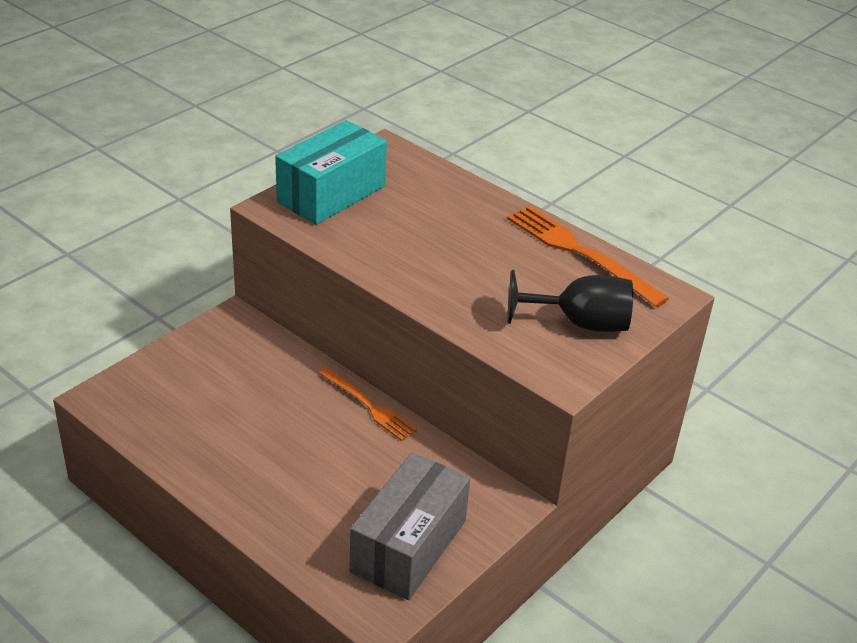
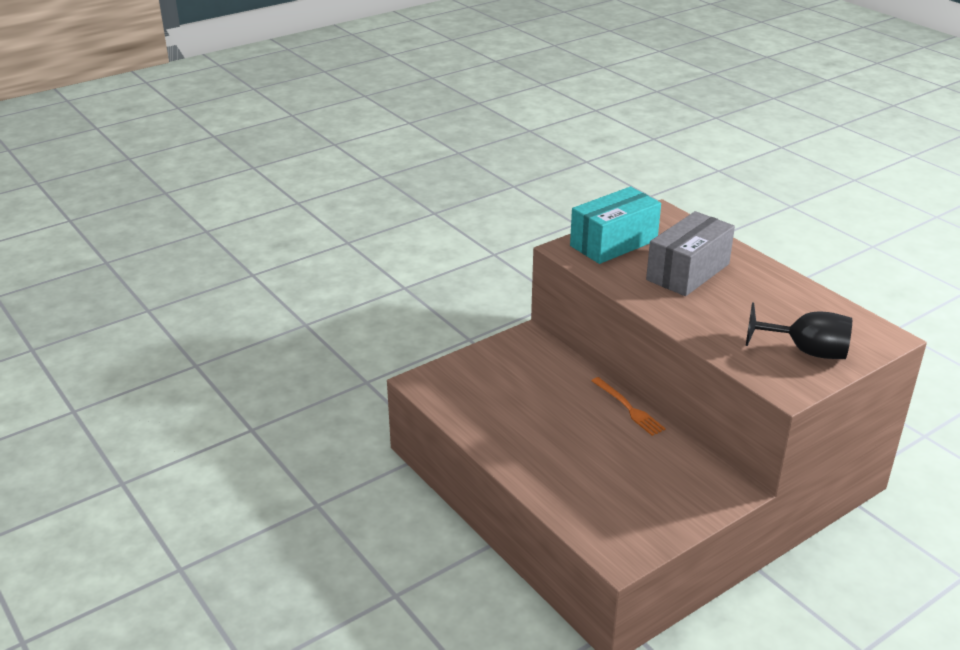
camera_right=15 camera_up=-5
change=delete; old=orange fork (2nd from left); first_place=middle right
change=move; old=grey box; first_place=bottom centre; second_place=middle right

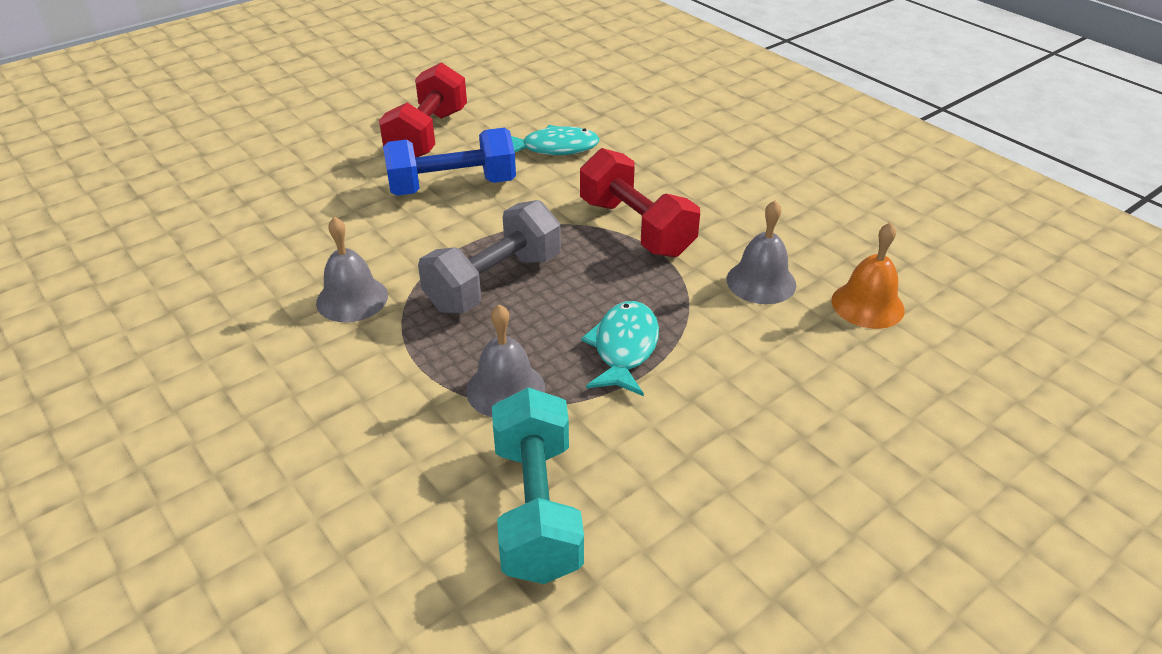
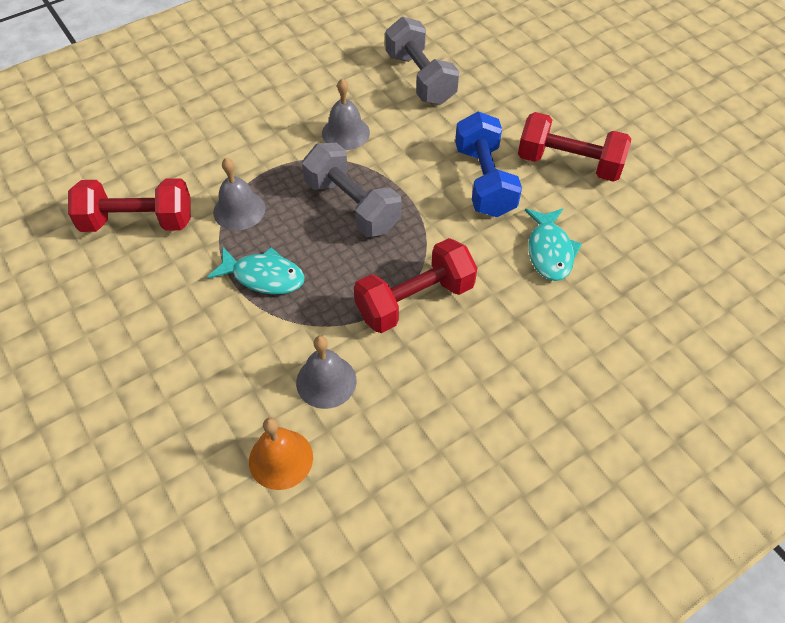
camera_right=95 camera_up=15
change=recolor; old=turquoise dumbbell; new=red dumbbell (1st from left); first_place=bottom centre; second_place=top left
change=insert; new=grey dumbbell (2nd from left); second_place=top centre

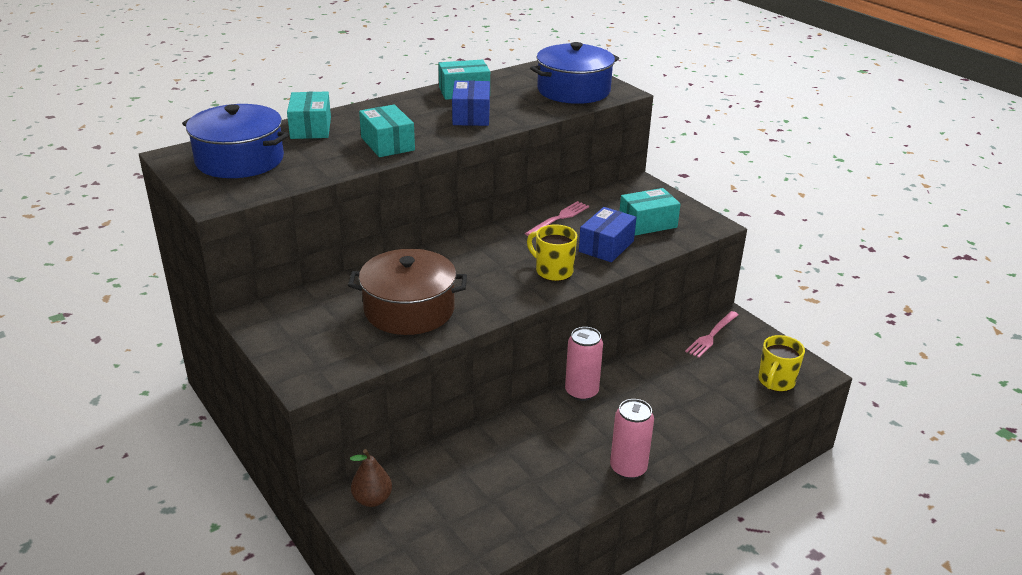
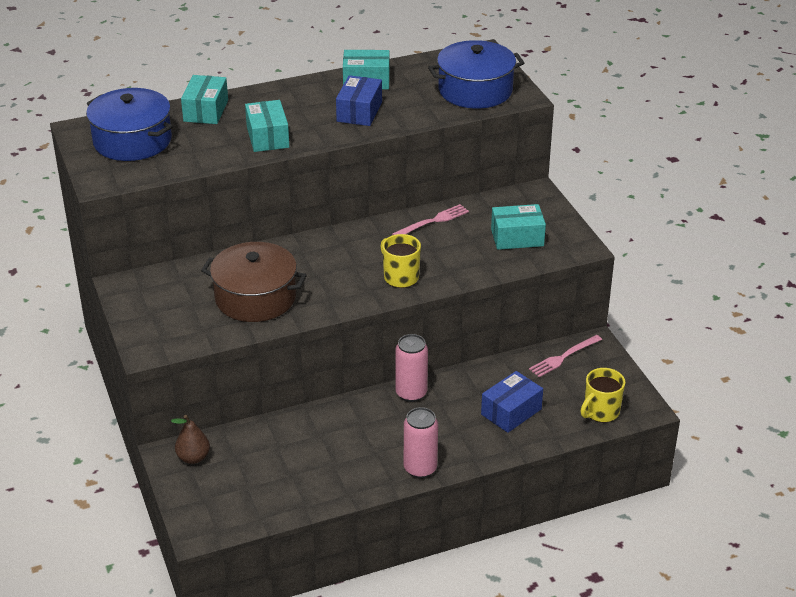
camera_right=15 camera_up=5
change=move; old=blue box (2nd from left); first_place=centre; second_place=bottom centre

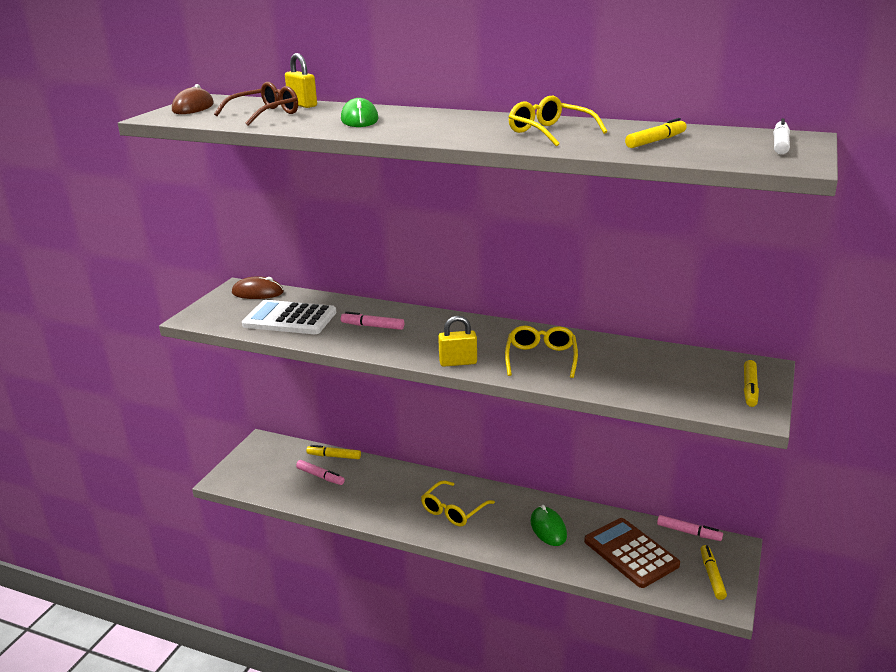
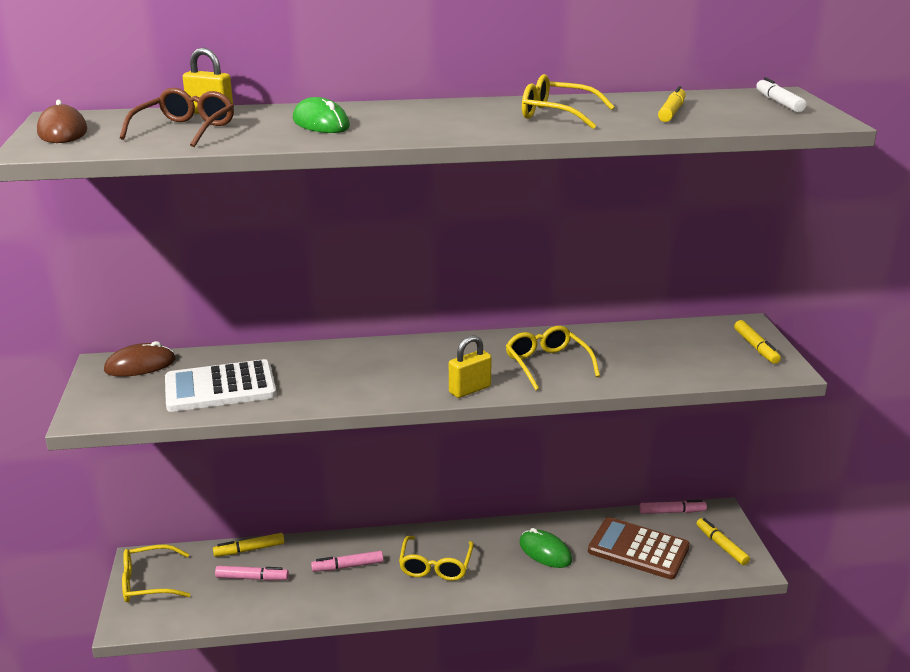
camera_right=-30 camera_up=0
change=move; old=pink marker (2nd from left); first_place=centre; second_place=bottom centre
change=insert; new=yellow glasses (1st from left); second_place=bottom left

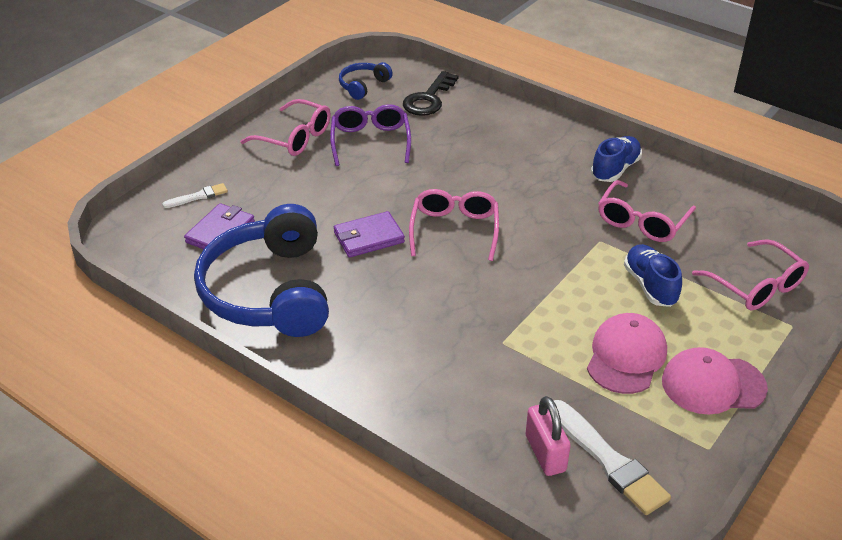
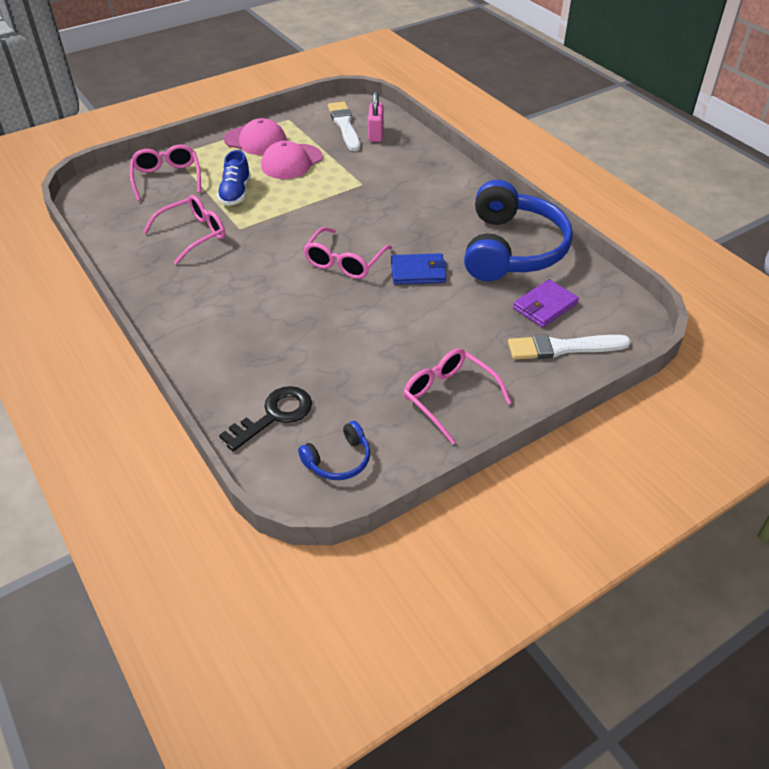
camera_right=-160 camera_up=5
change=delete; old=purple glasses; first_place=top centre
change=delete; old=blue shoe (1st from left); first_place=top right
change=resize; old=white brush (1st from left in the first image); first_place=middle left; second_place=middle right; factor=1.87
change=recolor; old=purple wallet (2nd from left); new=blue wallet; first_place=centre; second_place=centre

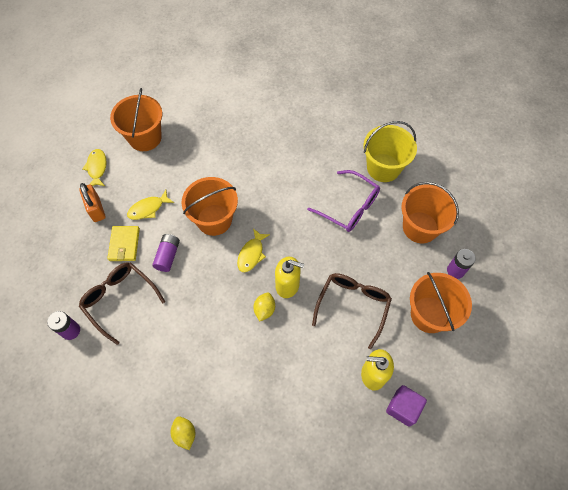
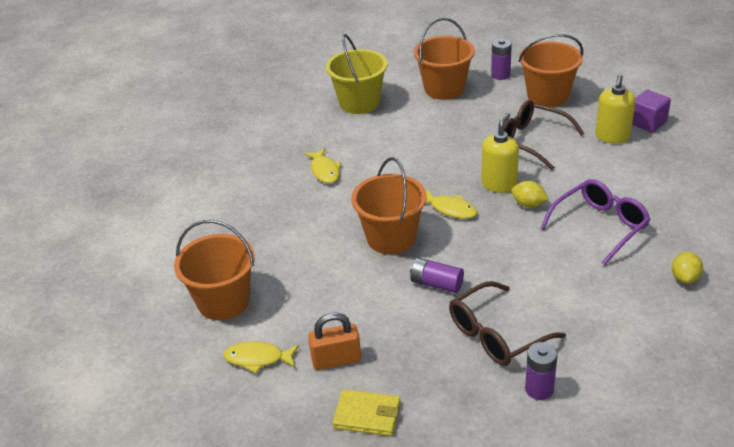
camera_right=-75 camera_up=-25
change=move; old=purple glasses; first_place=centre; second_place=middle right
change=move; old=yellow fish (2nd from left); first_place=middle left; second_place=centre
change=move; old=yellow wallet; first_place=middle left; second_place=bottom centre
change=rotate; old=yellow lemon (1st from left in the first image); first_place=bottom left; second_place=middle right; degrees=-60

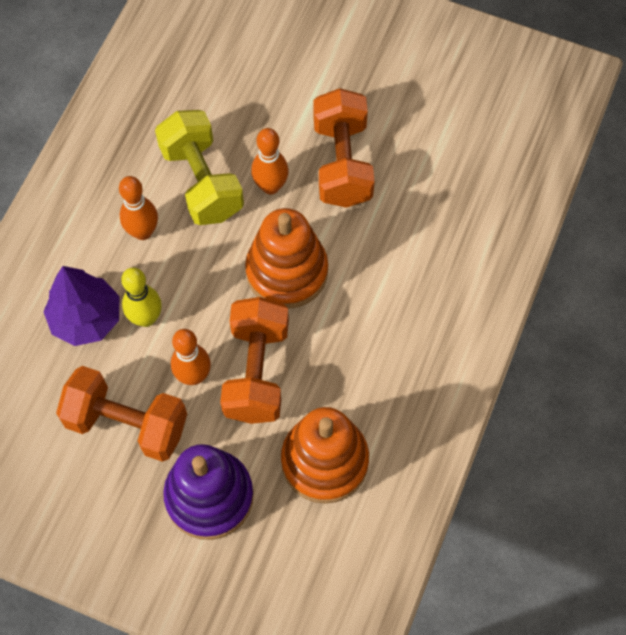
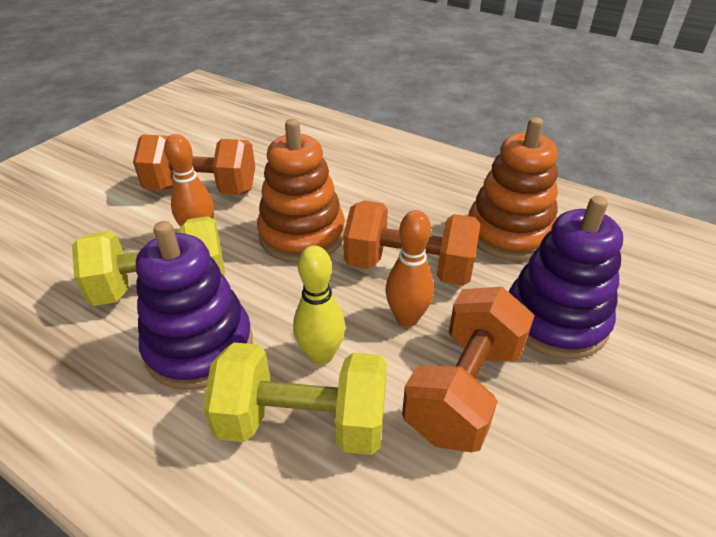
camera_right=-80 camera_up=-25
change=replace; old=orange bowling pin (1st from left); new=purple stacking toy (1st from left); first_place=top left; second_place=middle left
change=replace; old=purple tree; new=yellow dumbbell (2nd from left); first_place=middle left; second_place=bottom centre

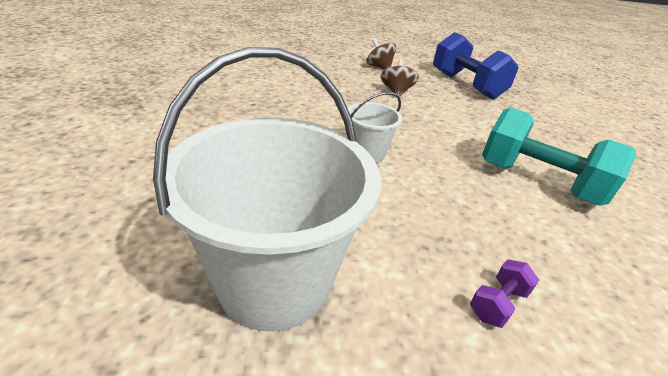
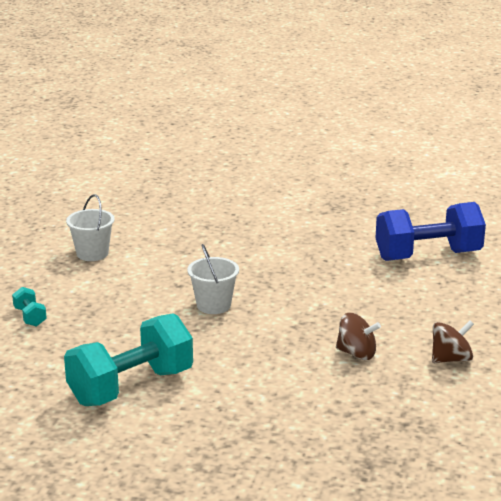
camera_right=110 camera_up=-10
change=move; old=blue dumbbell; first_place=top right; second_place=middle right
change=resize; old=white bucket (1st from left); first_place=centre; second_place=middle left; factor=0.48
change=recolor; old=purple dumbbell; new=turquoise dumbbell (1st from left); first_place=bottom right; second_place=middle left

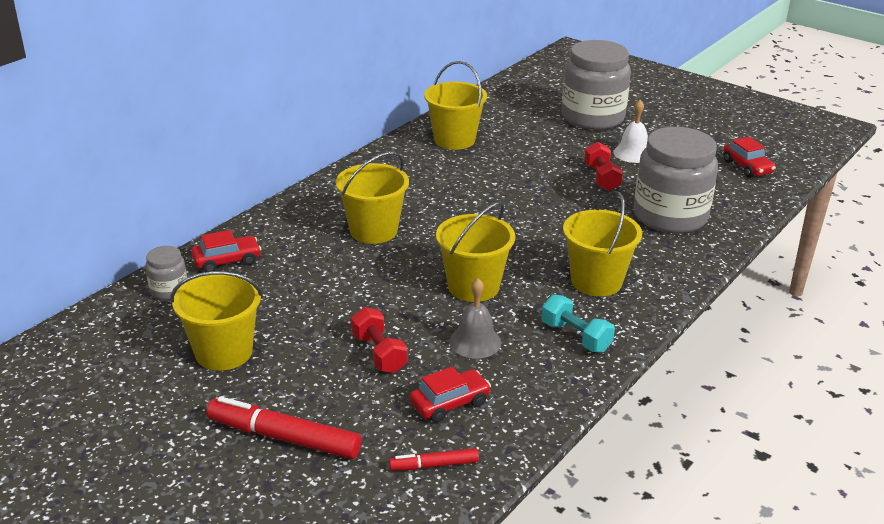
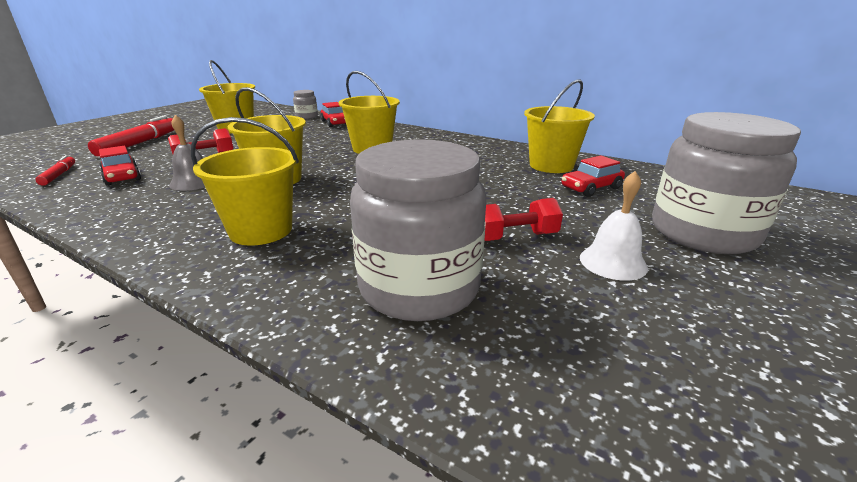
camera_right=85 camera_up=-5
change=move; old=red car (3rd from left); first_place=top right; second_place=middle right
change=delete; old=turquoise dumbbell; first_place=centre

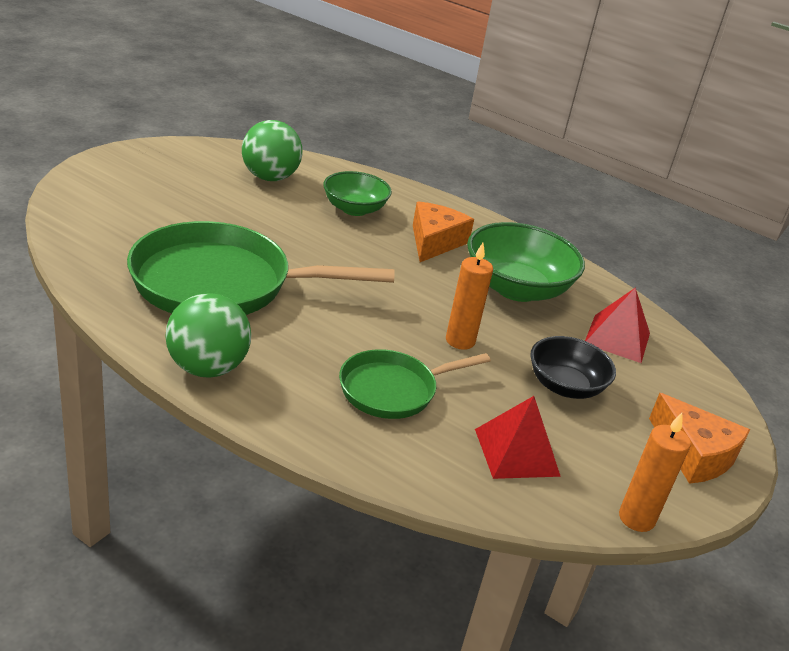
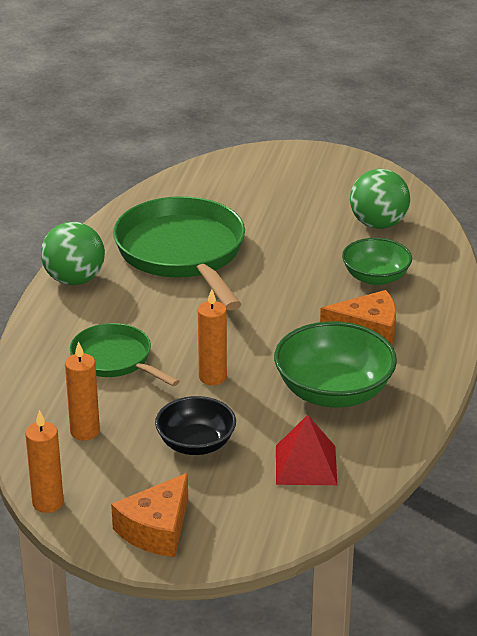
camera_right=75 camera_up=0
change=replace; old=red pyramid (1st from left); new=orange candle (2nd from left); first_place=bottom centre; second_place=middle left

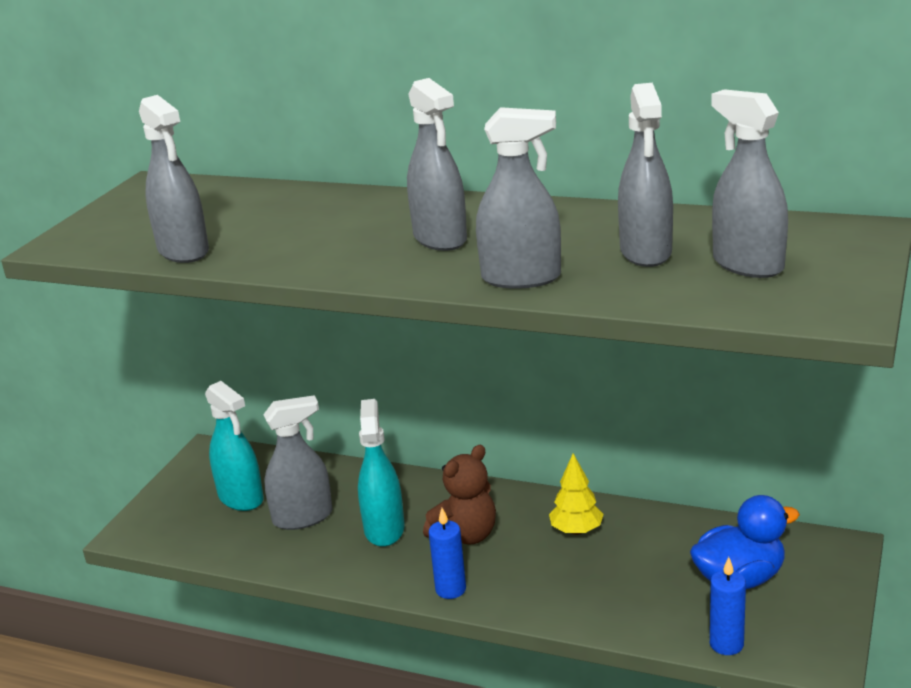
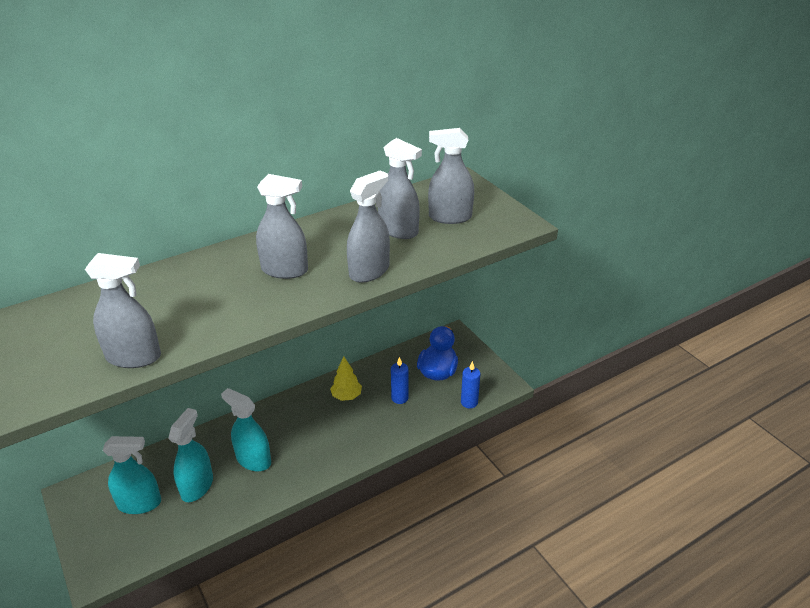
camera_right=-55 camera_up=10
change=recolor; old=grey spray bottle (2nd from left); new=turquoise spray bottle (2nd from left); first_place=bottom left; second_place=bottom left
change=delete; old=brown teddy bear; first_place=bottom centre
change=move; old=blue candle (1st from left); first_place=bottom centre; second_place=centre

